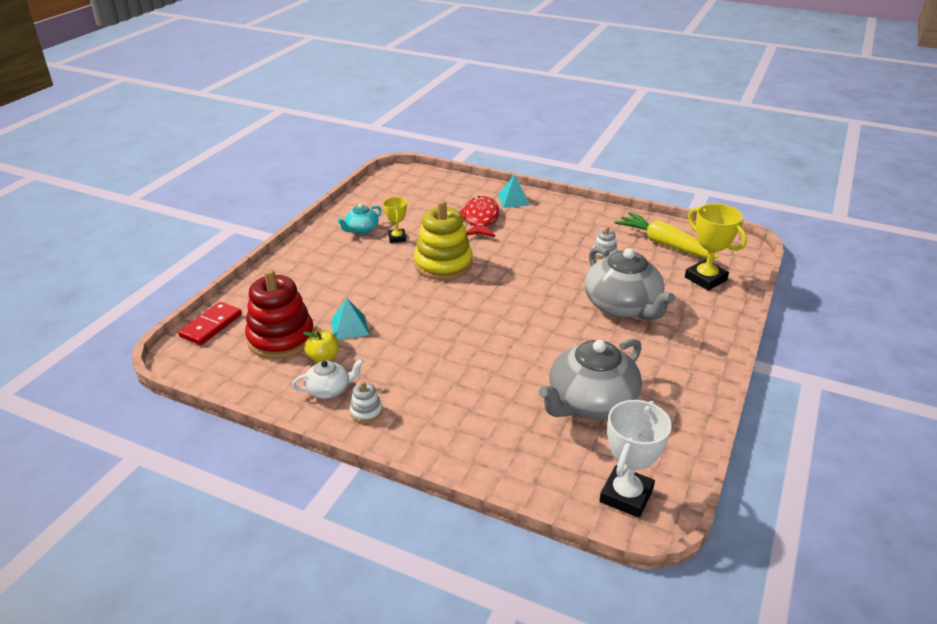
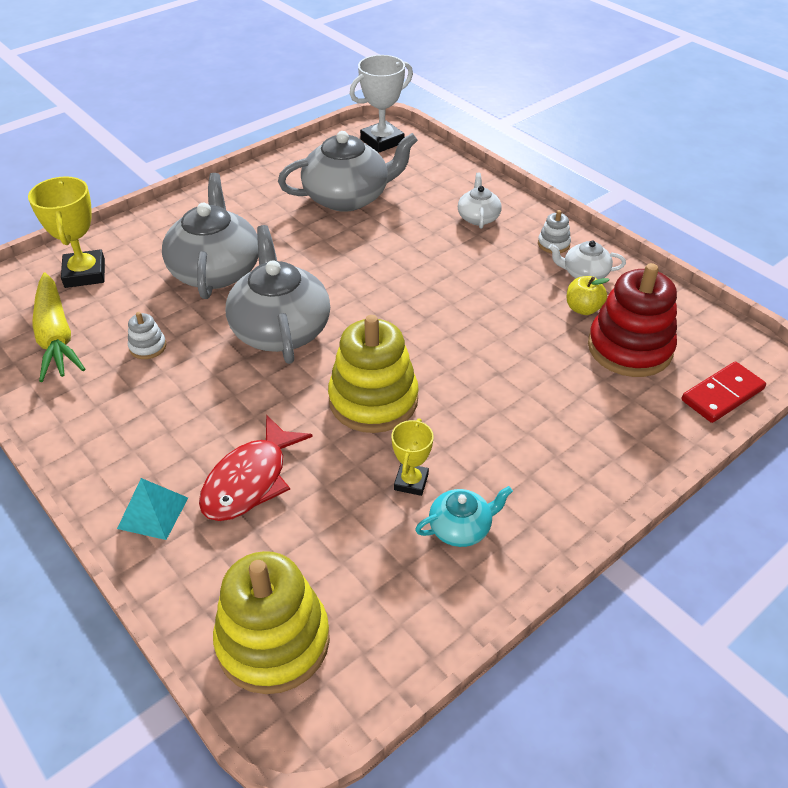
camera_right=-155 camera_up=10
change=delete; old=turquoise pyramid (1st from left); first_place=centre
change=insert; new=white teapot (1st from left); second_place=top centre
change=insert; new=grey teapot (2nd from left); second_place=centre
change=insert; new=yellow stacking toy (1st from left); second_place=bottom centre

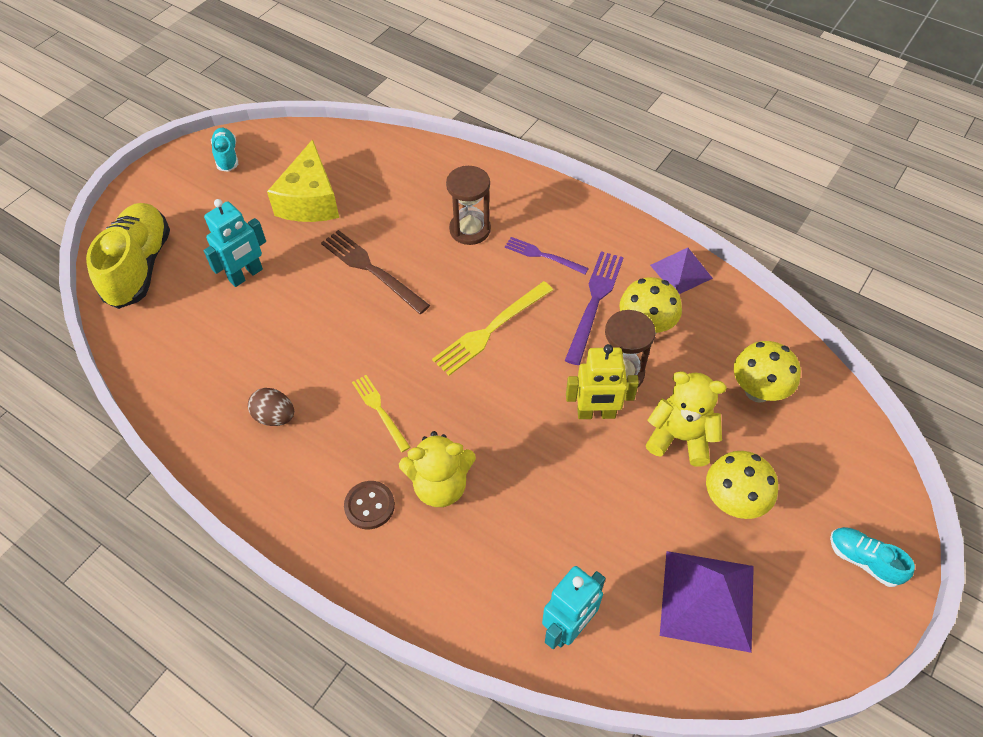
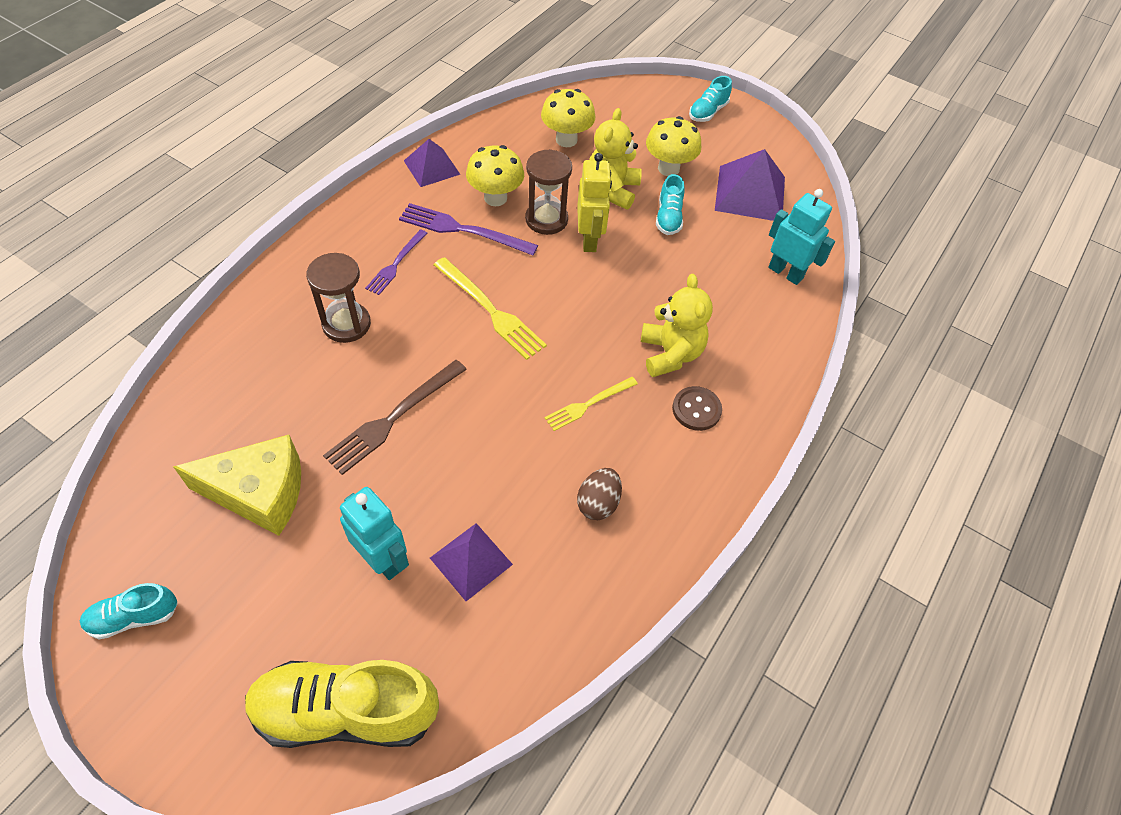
camera_right=-95 camera_up=0
change=insert; new=turquoise shoe (2nd from left); second_place=top centre
change=insert; new=purple pyramid (2nd from left); second_place=bottom centre

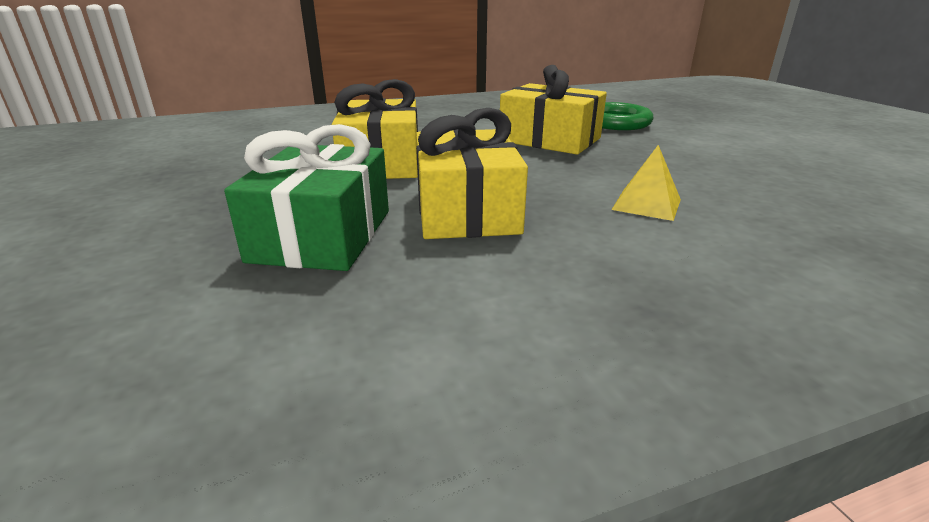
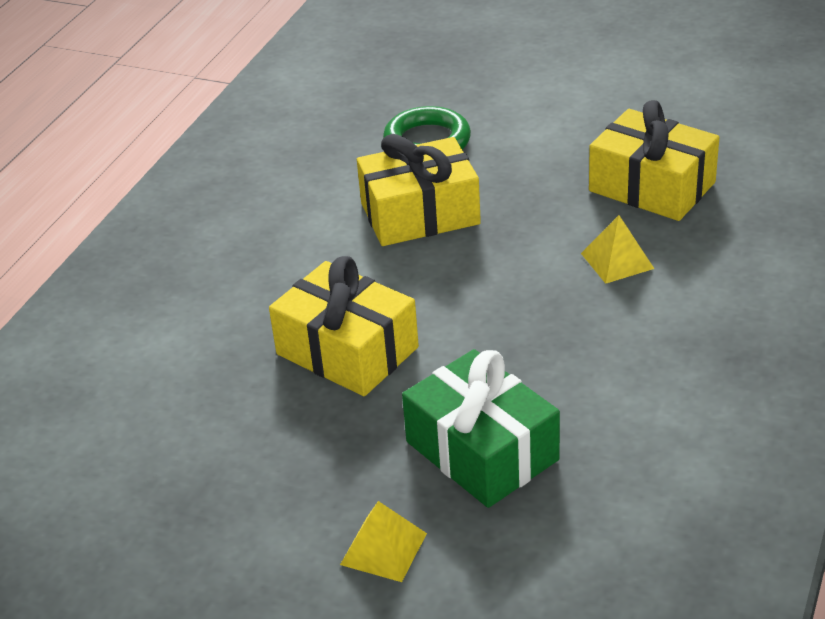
camera_right=-45 camera_up=10
change=move; old=yellow gift (2nd from left in the first image); new=yellow gift (3rd from left); first_place=top centre; second_place=top right
change=insert; new=yellow pyramid (1st from left); second_place=bottom centre

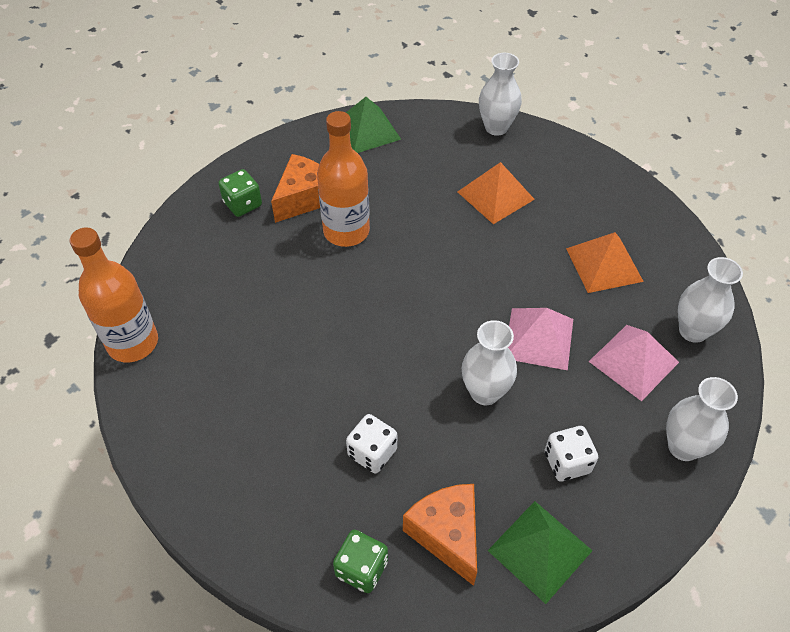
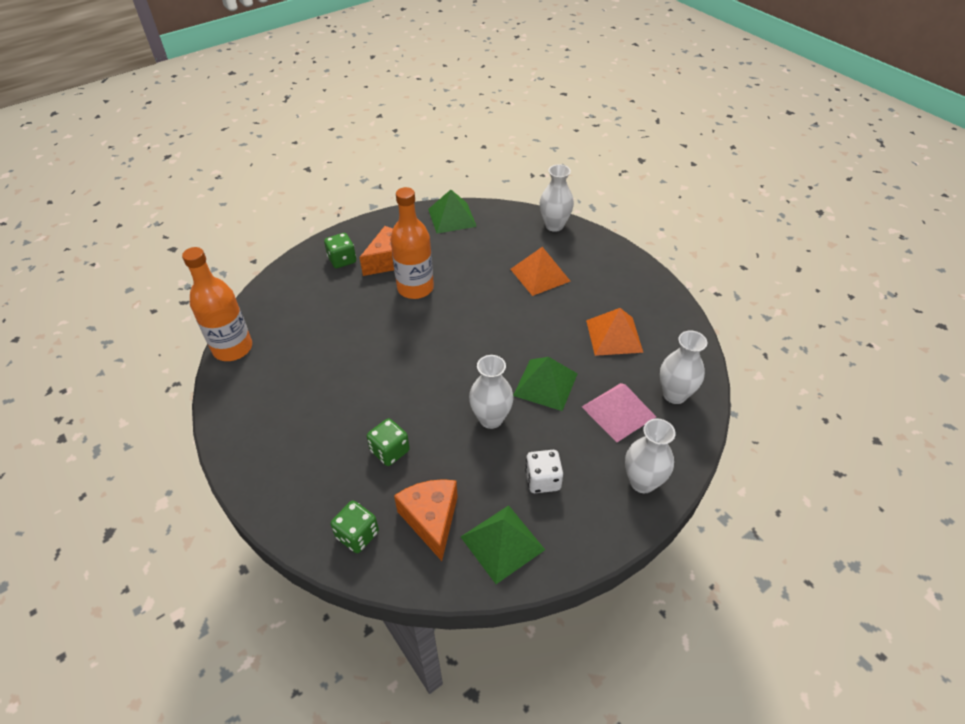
camera_right=10 camera_up=-5
change=recolor; old=pink pyramid (1st from left); new=green pyramid (3rd from left); first_place=middle right; second_place=centre
change=recolor; old=white dice (1st from left); new=green dice (3rd from left); first_place=bottom centre; second_place=centre

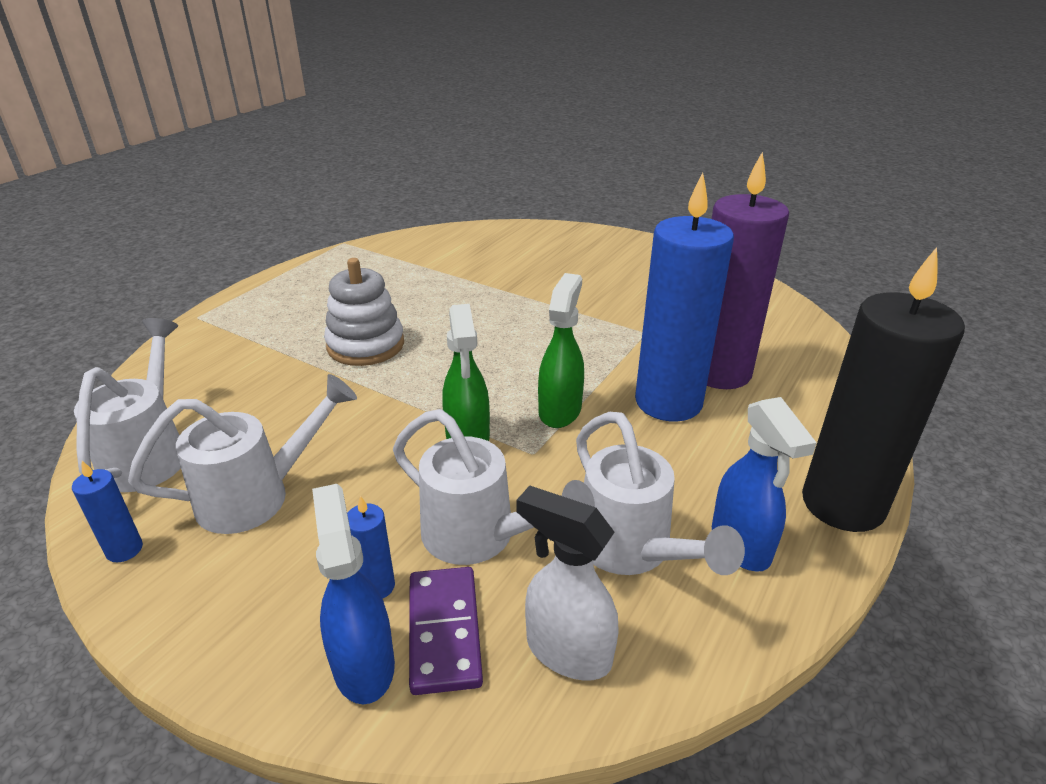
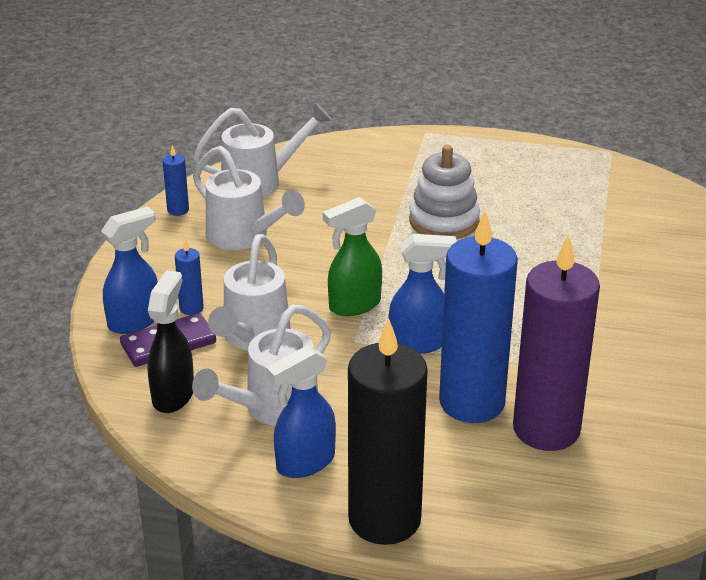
camera_right=70 camera_up=0
change=recolor; old=green spray bottle (2nd from left); new=blue spray bottle (3rd from left); first_place=centre; second_place=centre
change=recolor; old=white spray bottle; new=black spray bottle; first_place=bottom centre; second_place=middle left

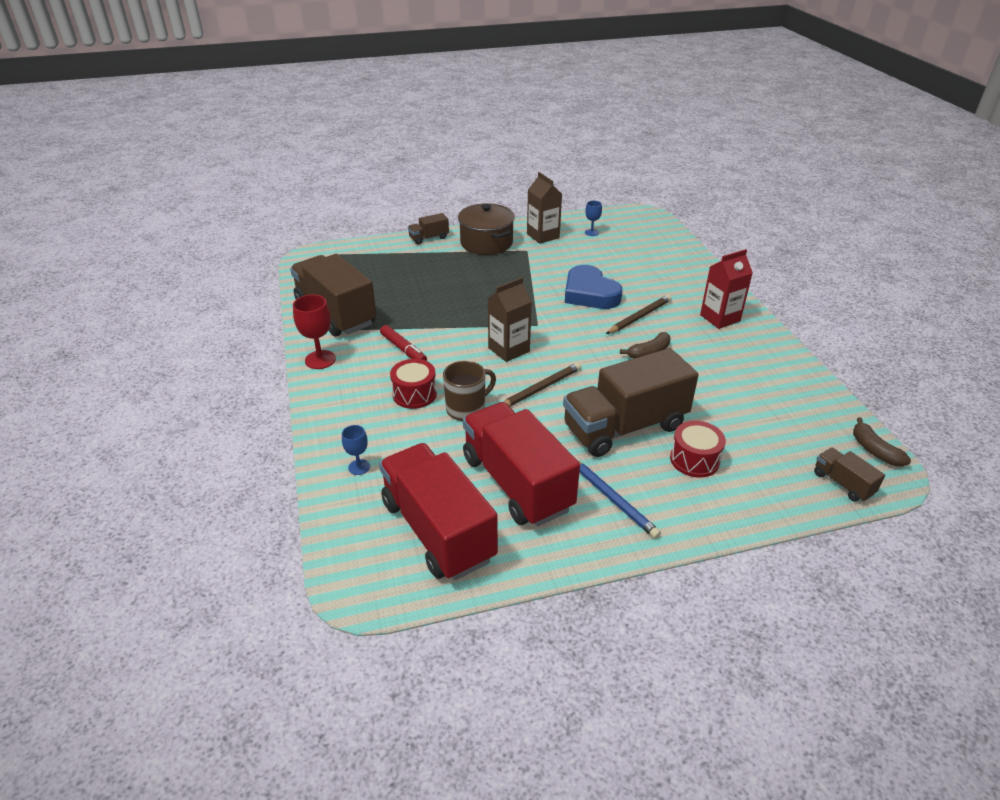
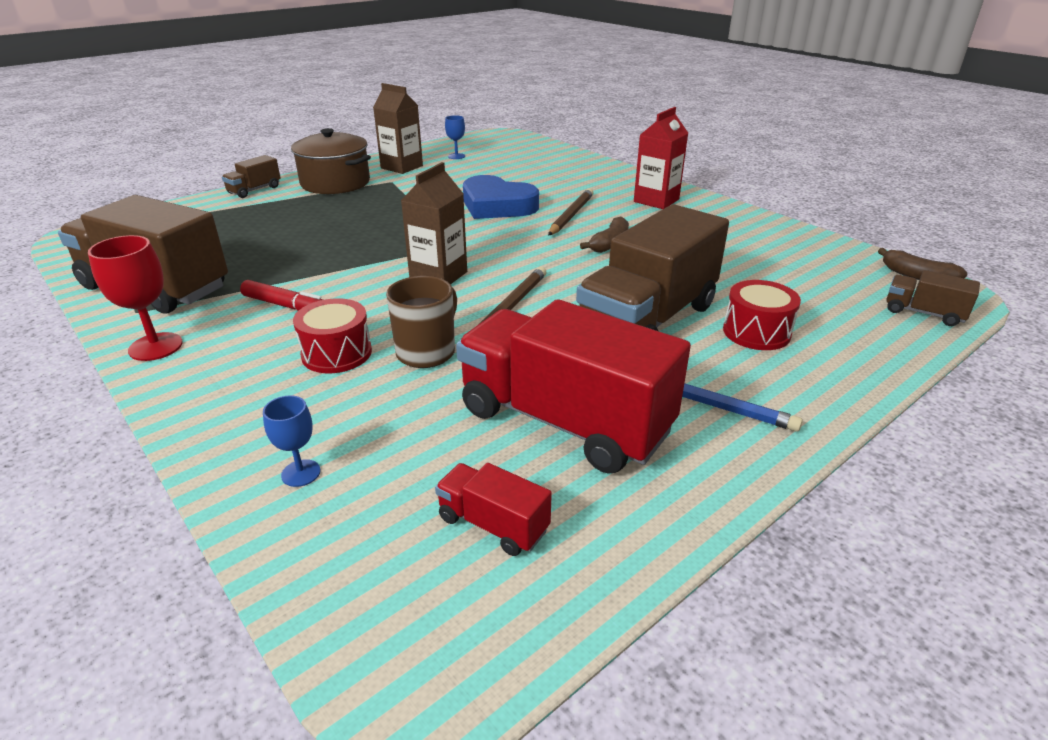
camera_right=-25 camera_up=-5
change=resize; old=red truck (1st from left); first_place=centre; second_place=bottom centre; factor=0.44

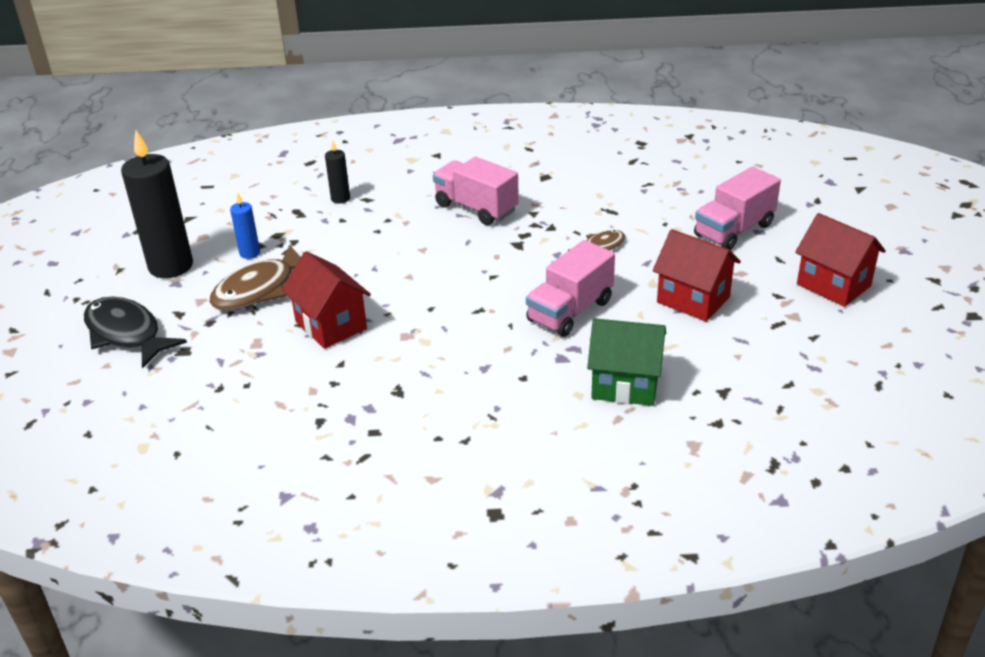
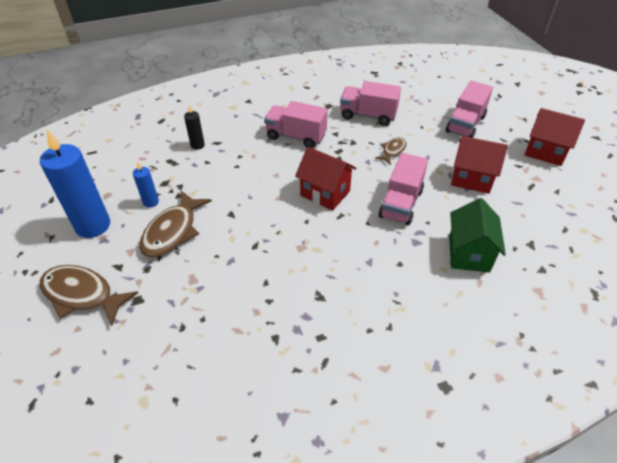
camera_right=-20 camera_up=10
change=recolor; old=black candle (1st from left); new=blue candle (1st from left); first_place=top left; second_place=middle left
change=move; old=red house (1st from left); first_place=middle left; second_place=centre
change=recolor; old=black fish; new=brown fish (1st from left); first_place=middle left; second_place=middle left
change=rotate; old=green house; first_place=centre; second_place=middle right; degrees=-75
change=insert; new=pink truck (2nd from left); second_place=top centre

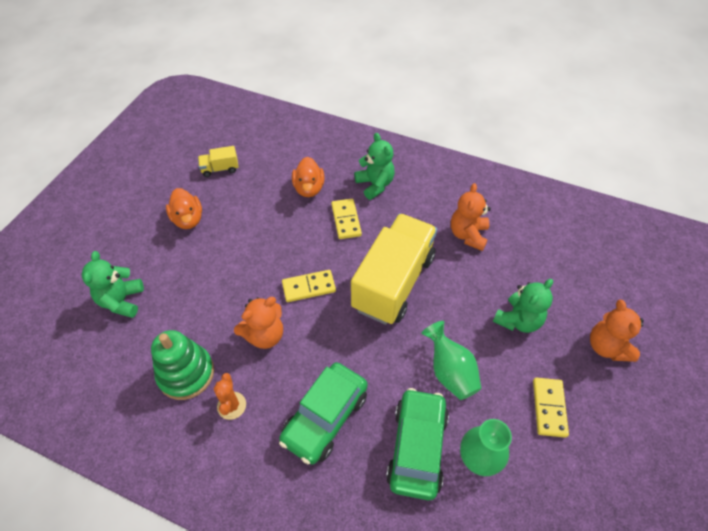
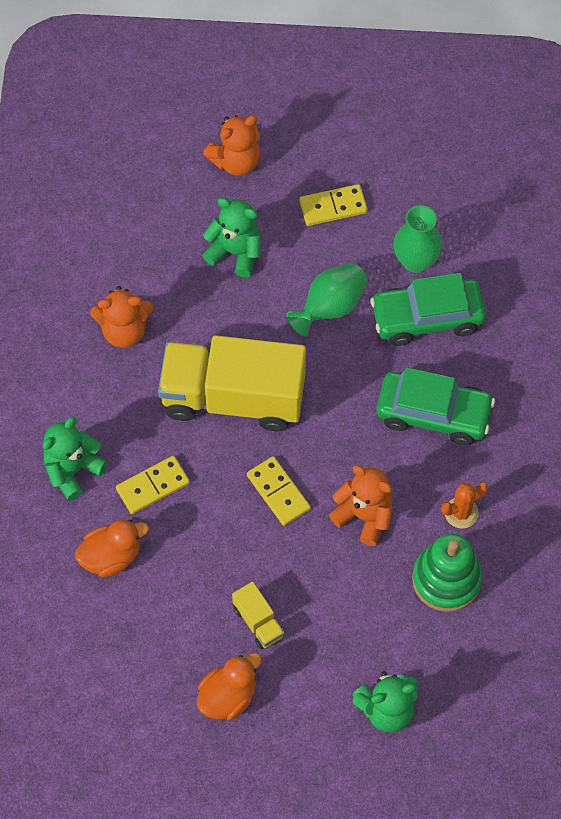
camera_right=-110 camera_up=10
change=move; old=yellow truck (1st from left in the first image); new=yellow truck (2nd from left); first_place=top left; second_place=bottom centre

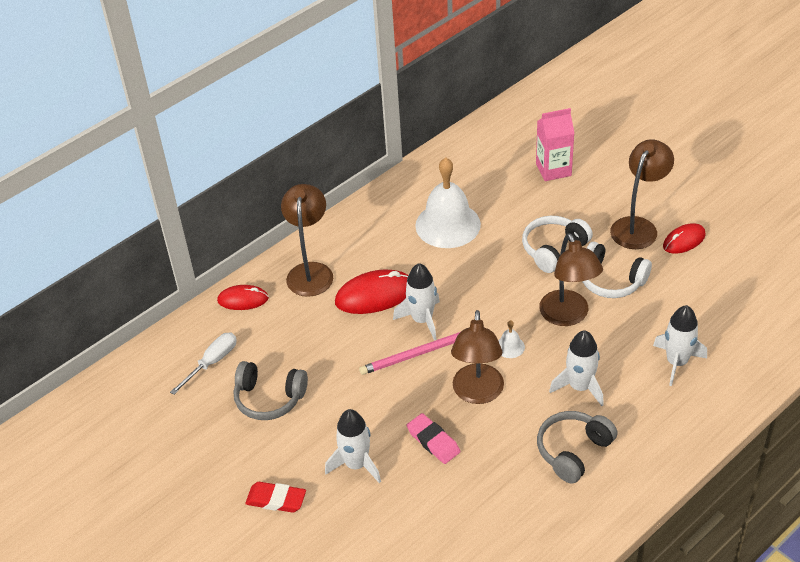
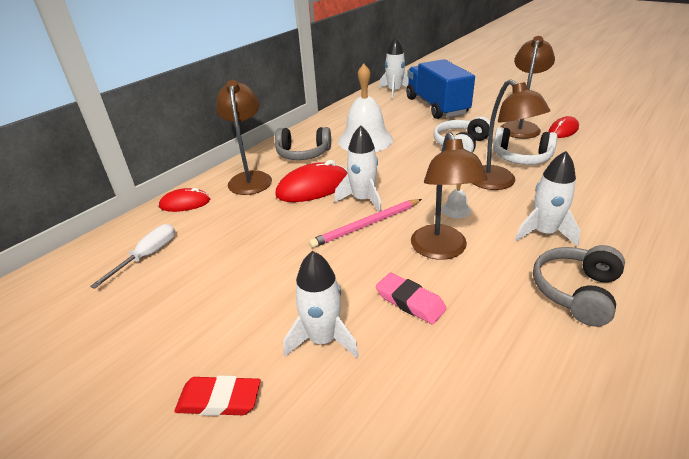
camera_right=-10 camera_up=-10
change=replace; old=pink carton; new=blue truck; first_place=top right; second_place=top centre
change=move; old=white rocket (4th from left in the first image); new=white rocket (3rd from left); first_place=middle right; second_place=top centre
change=move; old=grey headphones (1st from left); first_place=bottom centre; second_place=top centre

